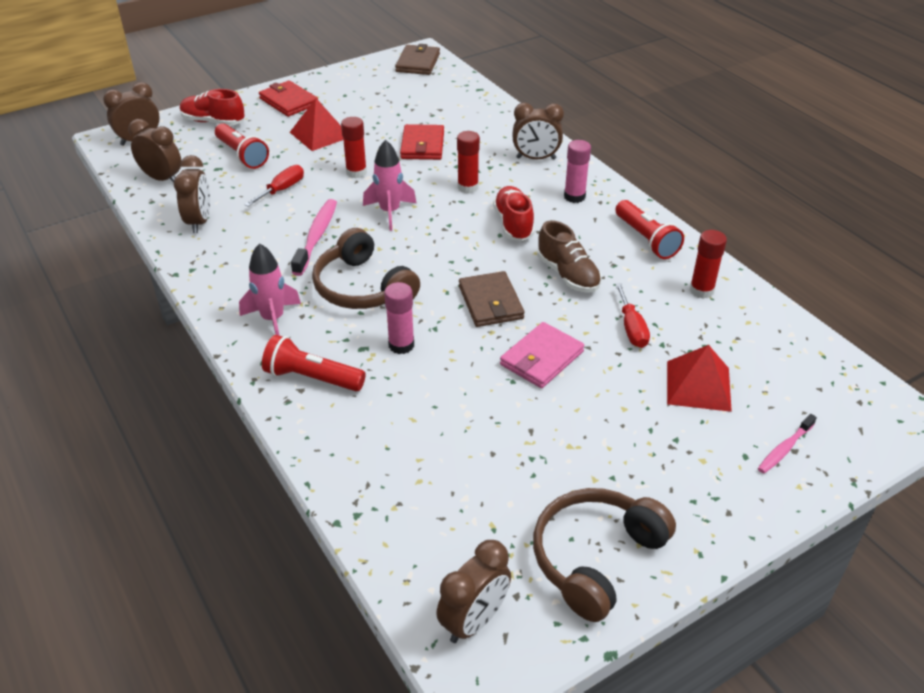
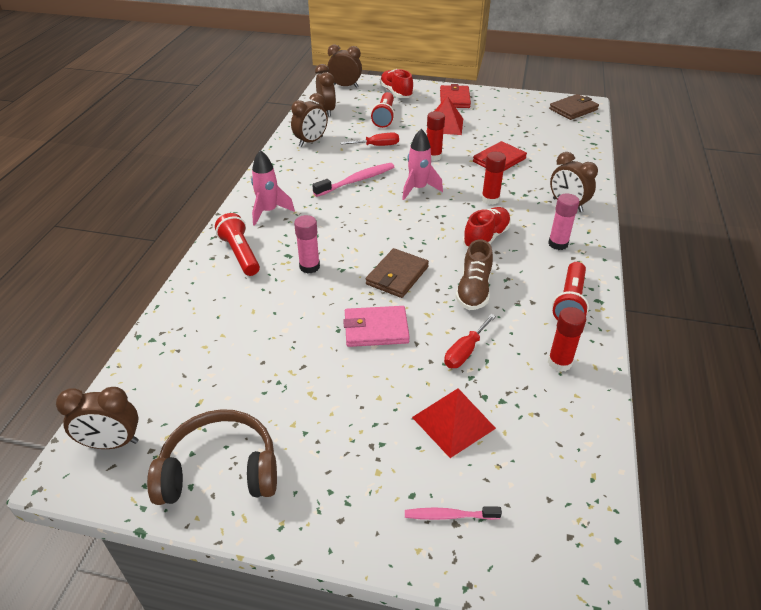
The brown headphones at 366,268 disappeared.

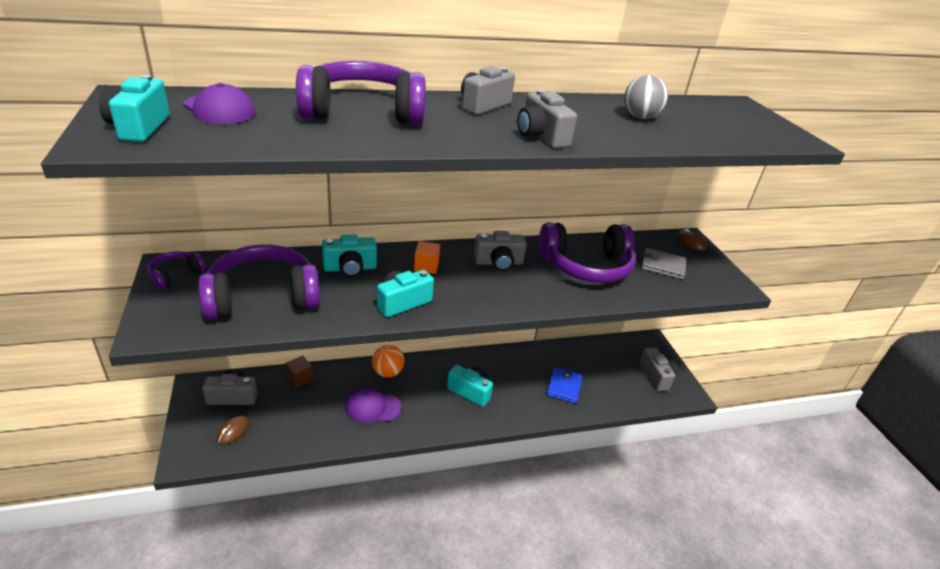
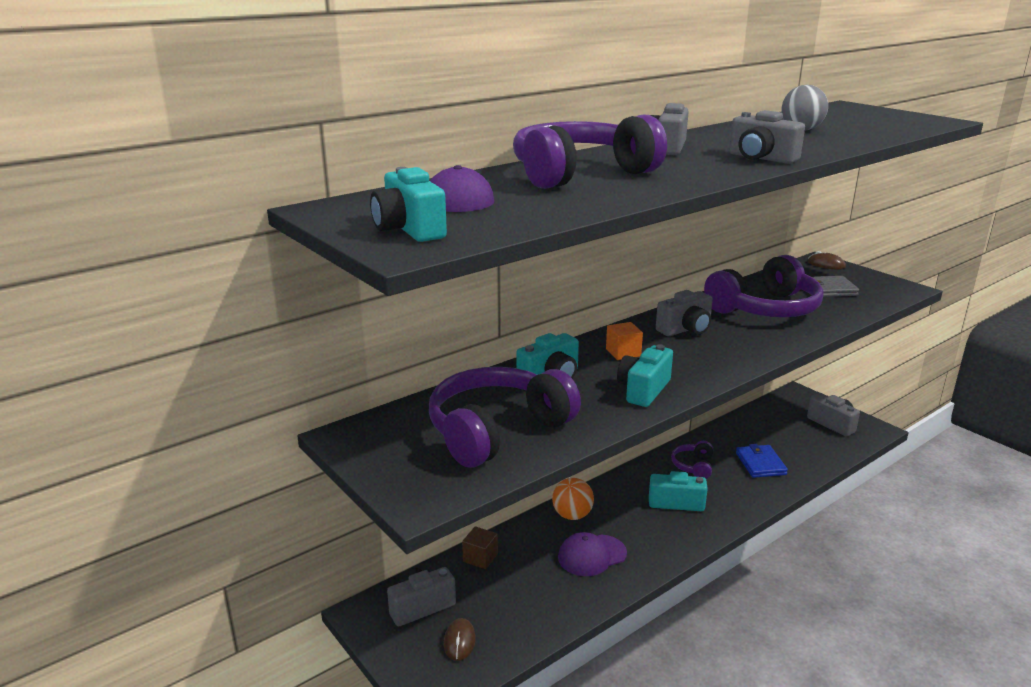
The purple headphones moved from 176,270 to 692,460.

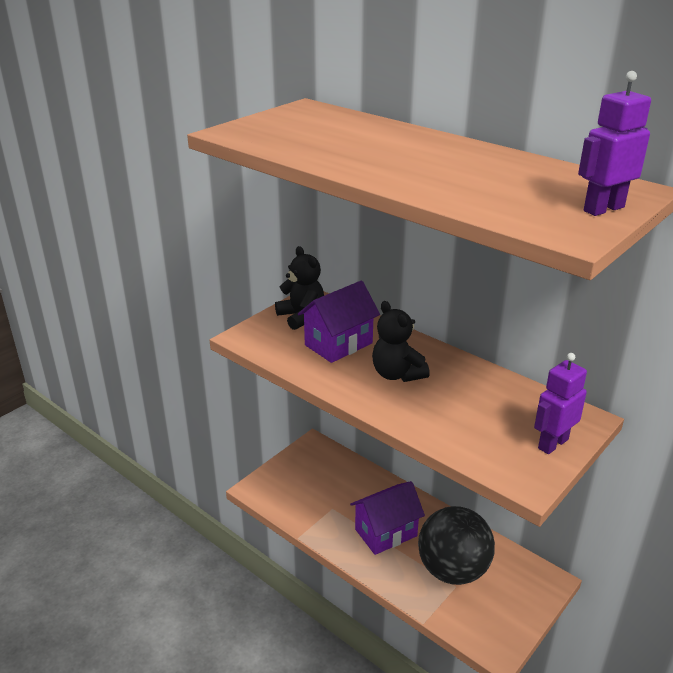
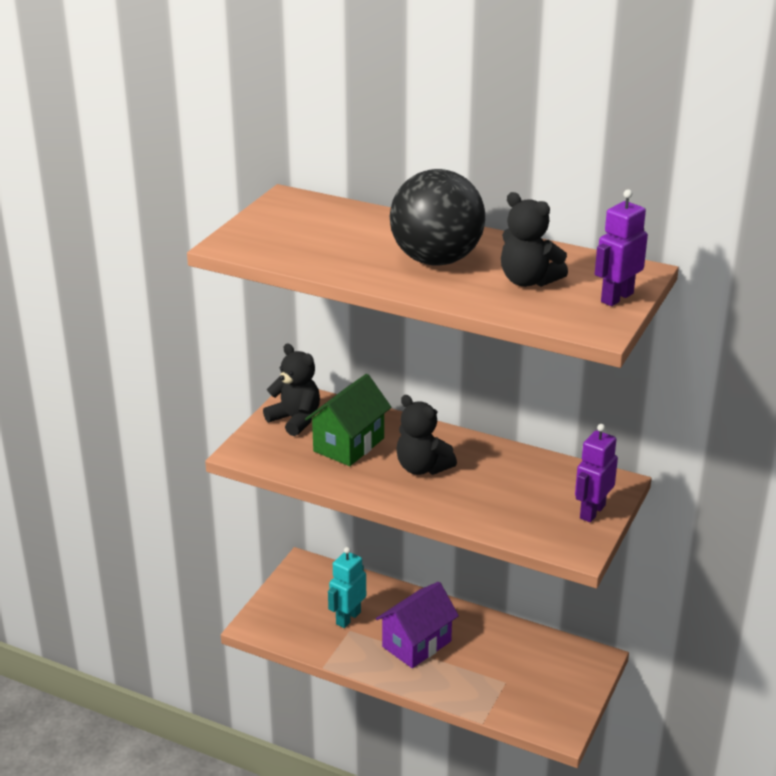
The purple house at 339,321 became the green house at 348,420.
The black ball moved from 456,545 to 437,217.
The turquoise robot at 347,587 appeared.
The black teddy bear at 534,239 appeared.

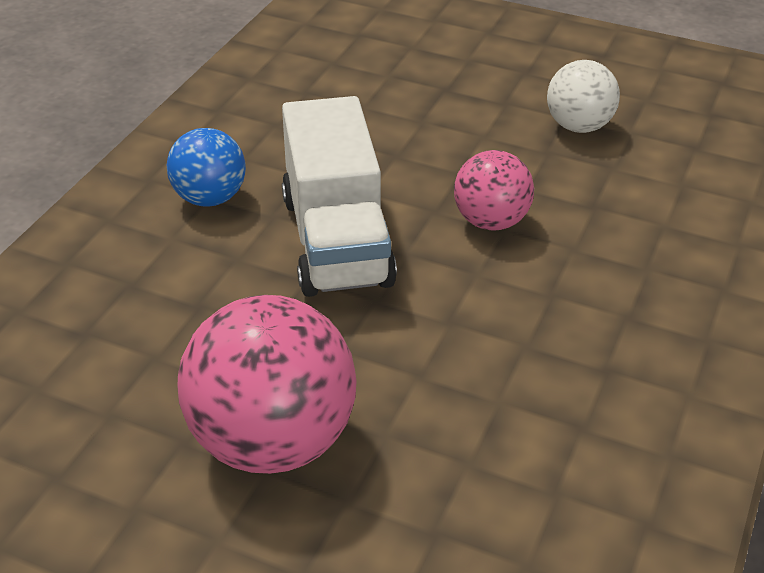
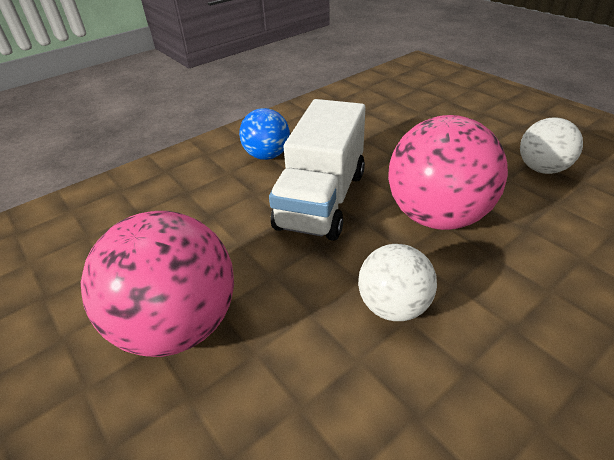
The pink ball at 494,190 changed to 1.75 times the size.
The white ball at 397,282 appeared.

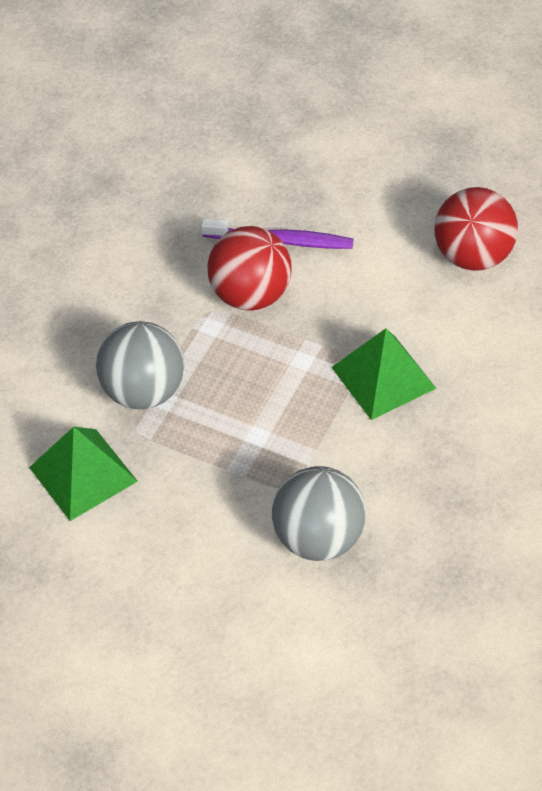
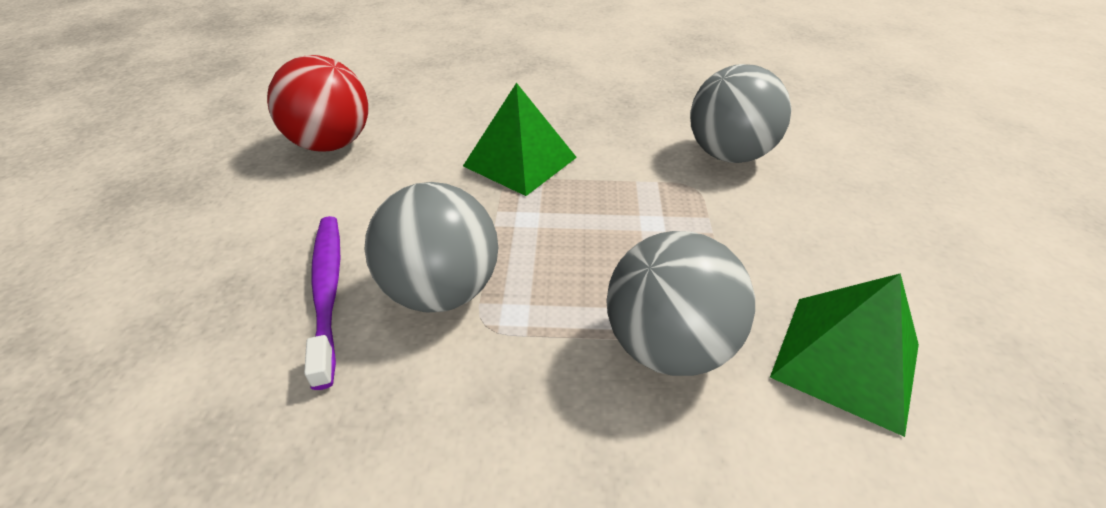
The red ball at 249,268 became the grey ball at 431,247.

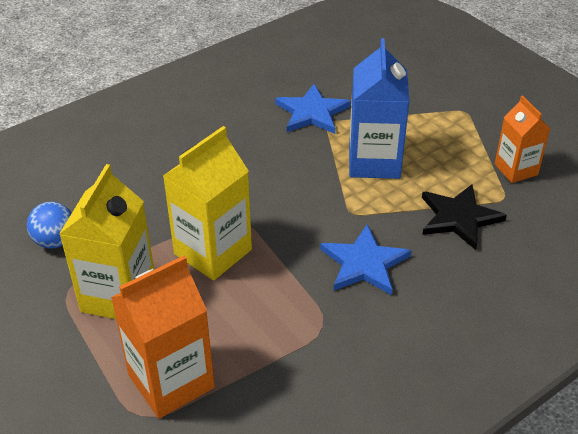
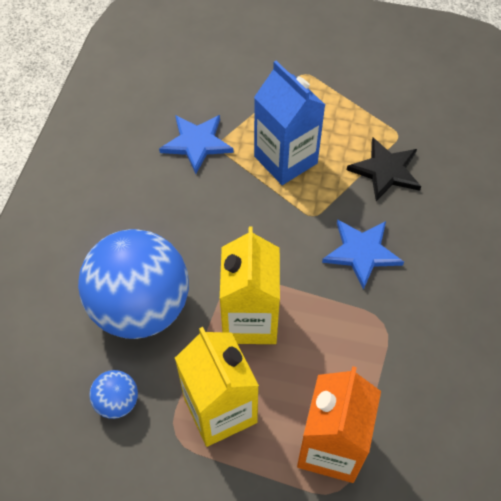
The orange carton at 523,139 disappeared.
The blue ball at 133,284 appeared.

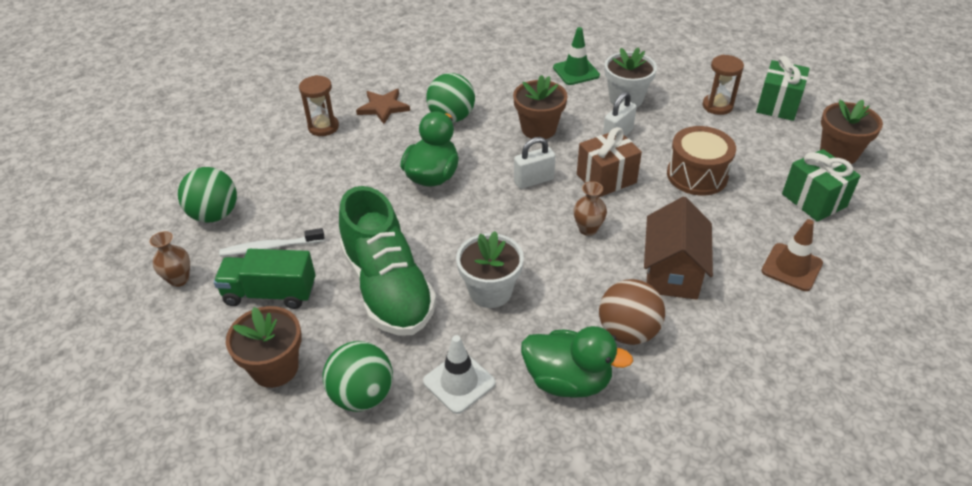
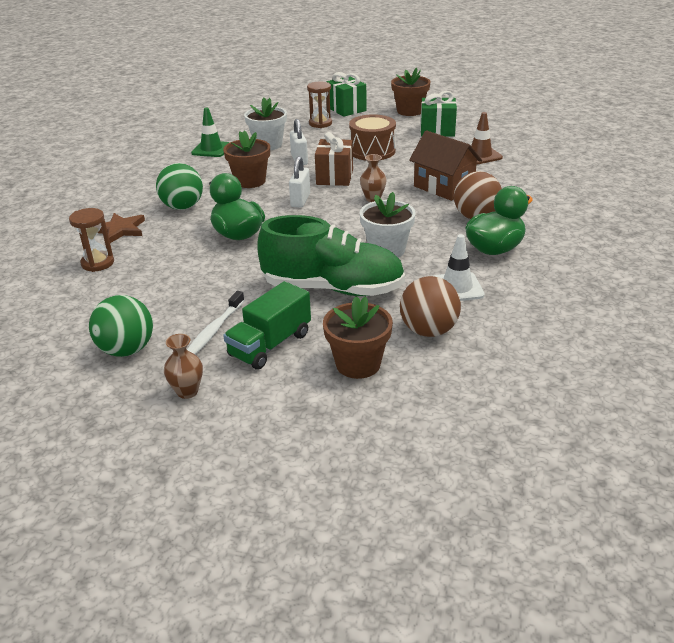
The green ball at 357,376 became the brown ball at 430,306.

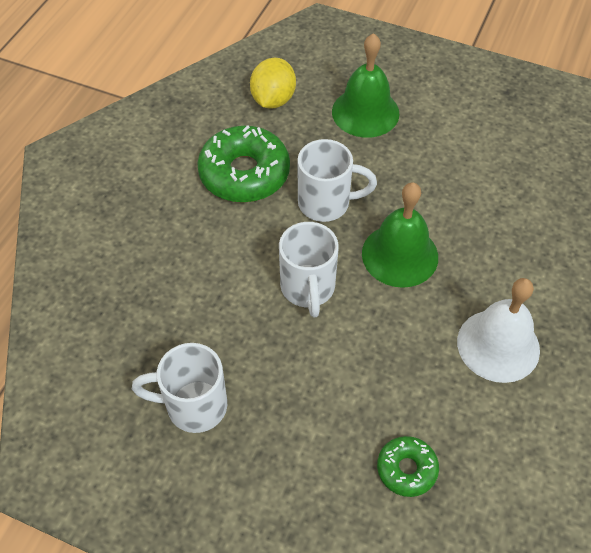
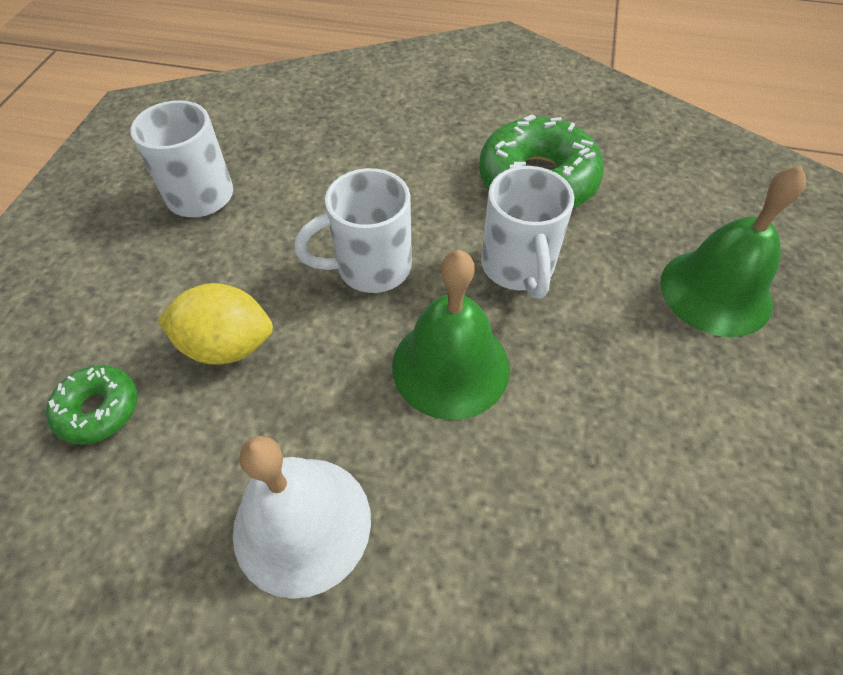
The yellow lemon moved from 273,83 to 215,324.

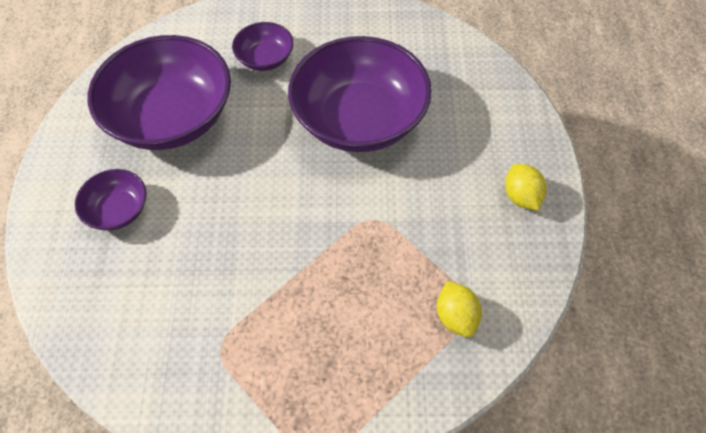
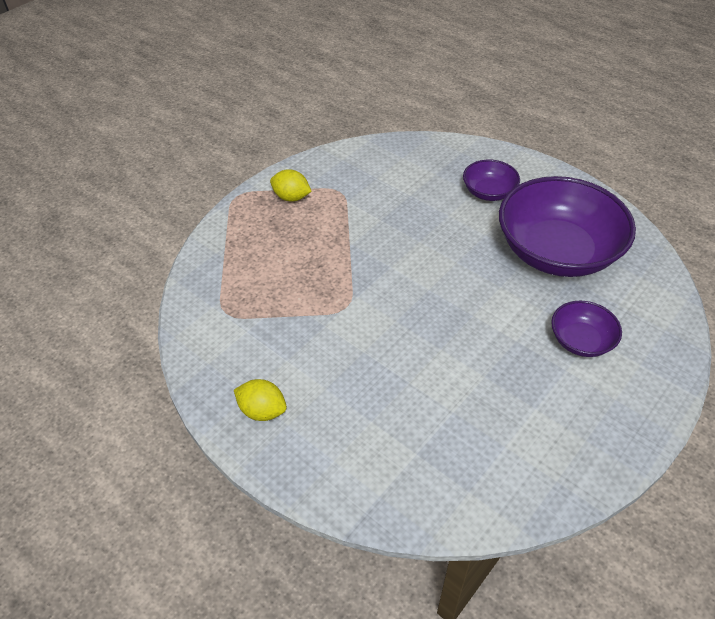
The purple bowl at 360,94 disappeared.
The yellow lemon moved from 459,309 to 291,185.

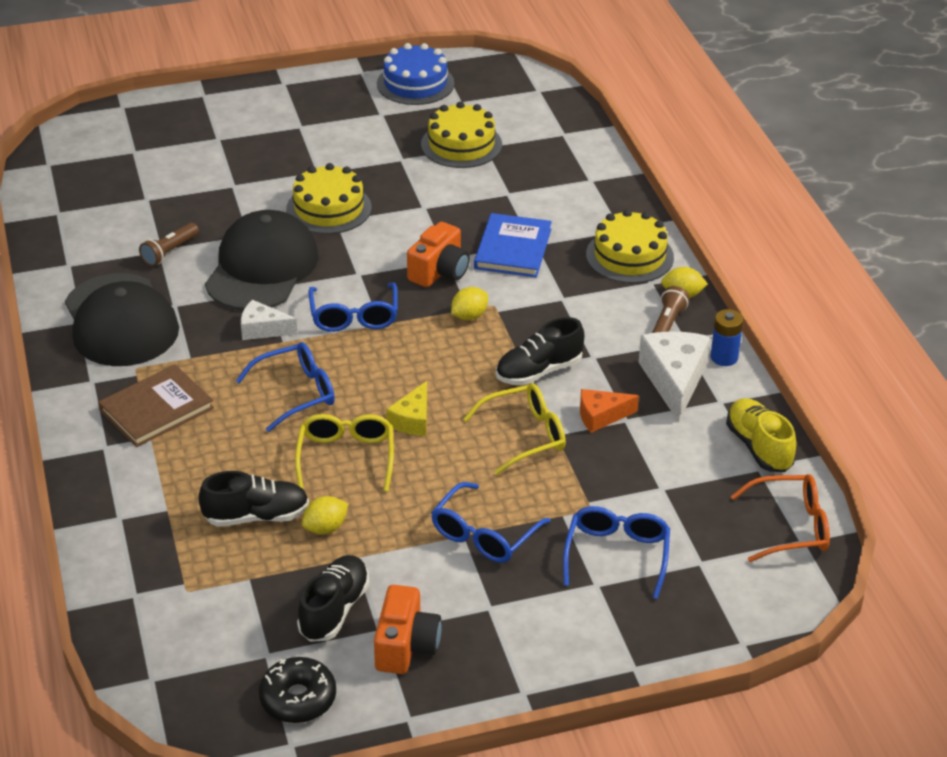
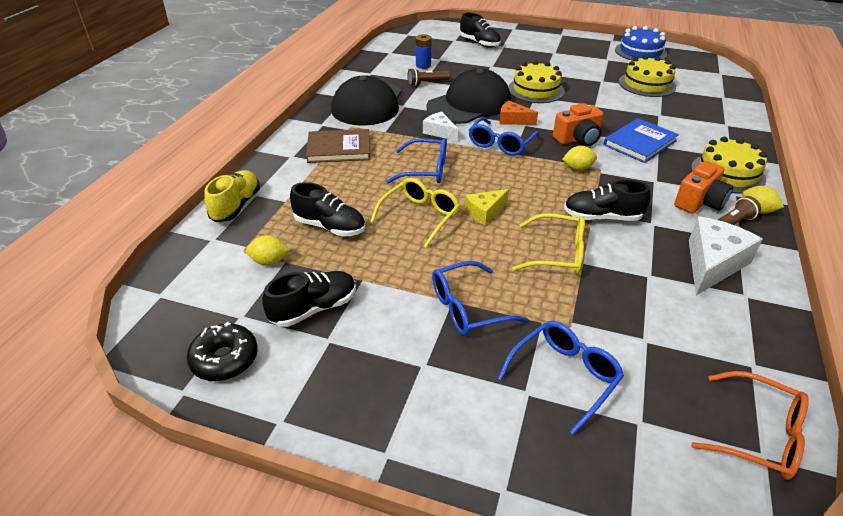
The yellow lemon moved from 325,515 to 268,250.
The orange camera moved from 408,629 to 703,187.
The orange cheese moved from 609,411 to 519,112.
The blue battery moved from 726,337 to 424,51.
The yellow shoe moved from 761,435 to 232,196.
The black shoe at 480,30 appeared.

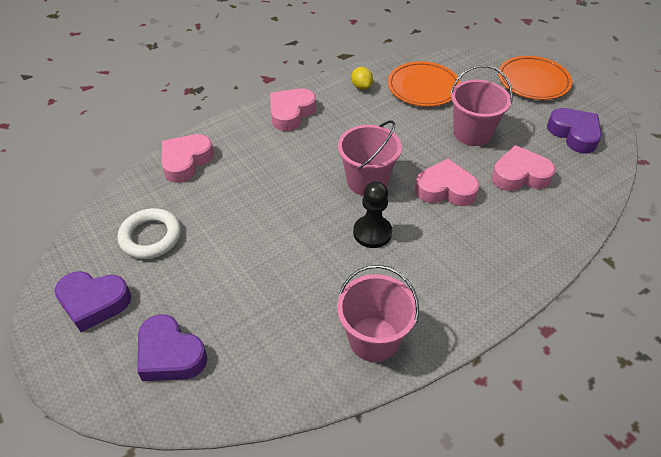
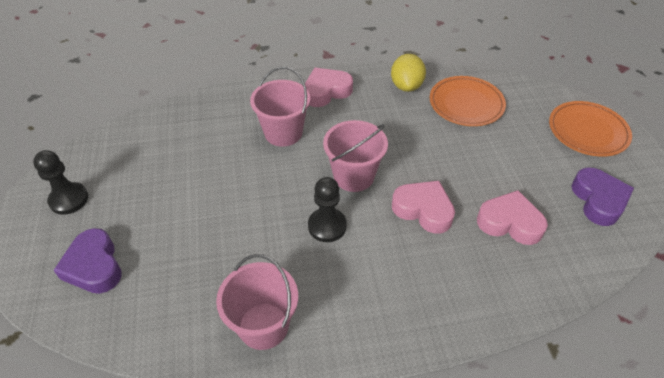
The purple heart at 93,301 was replaced by the black pawn at 60,182.
The white ring at 149,233 disappeared.
The pink heart at 187,158 disappeared.
The yellow lemon at 362,78 changed to 1.63 times the size.
The pink bucket moved from 481,105 to 280,106.

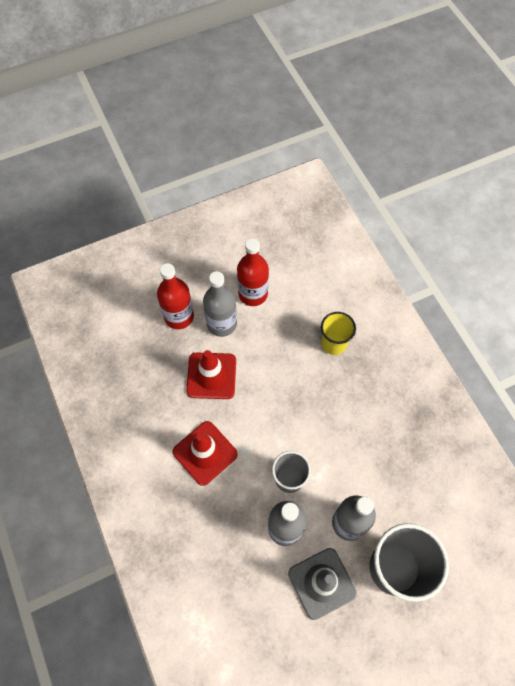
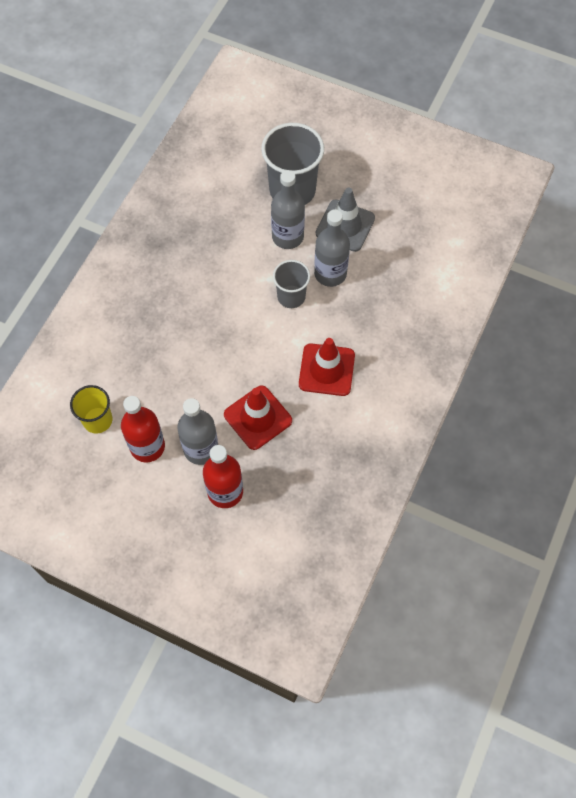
The yellow cup moved from 338,333 to 91,409.

